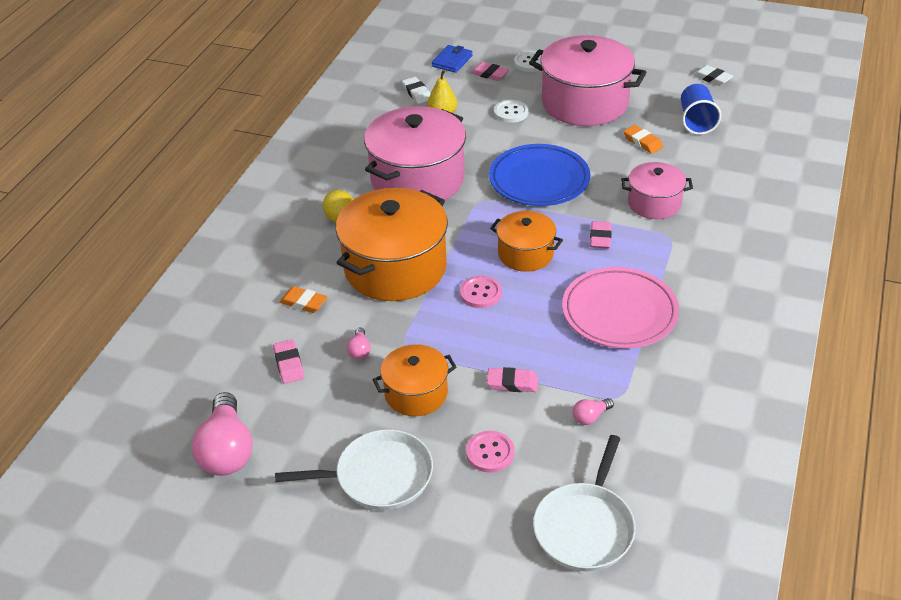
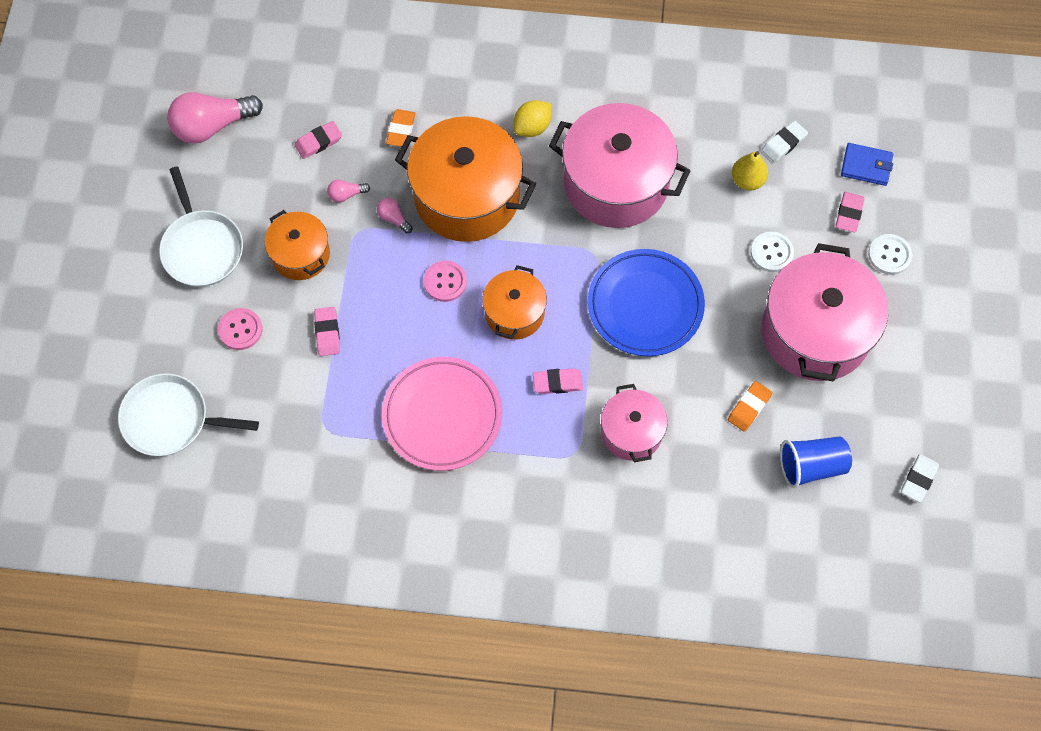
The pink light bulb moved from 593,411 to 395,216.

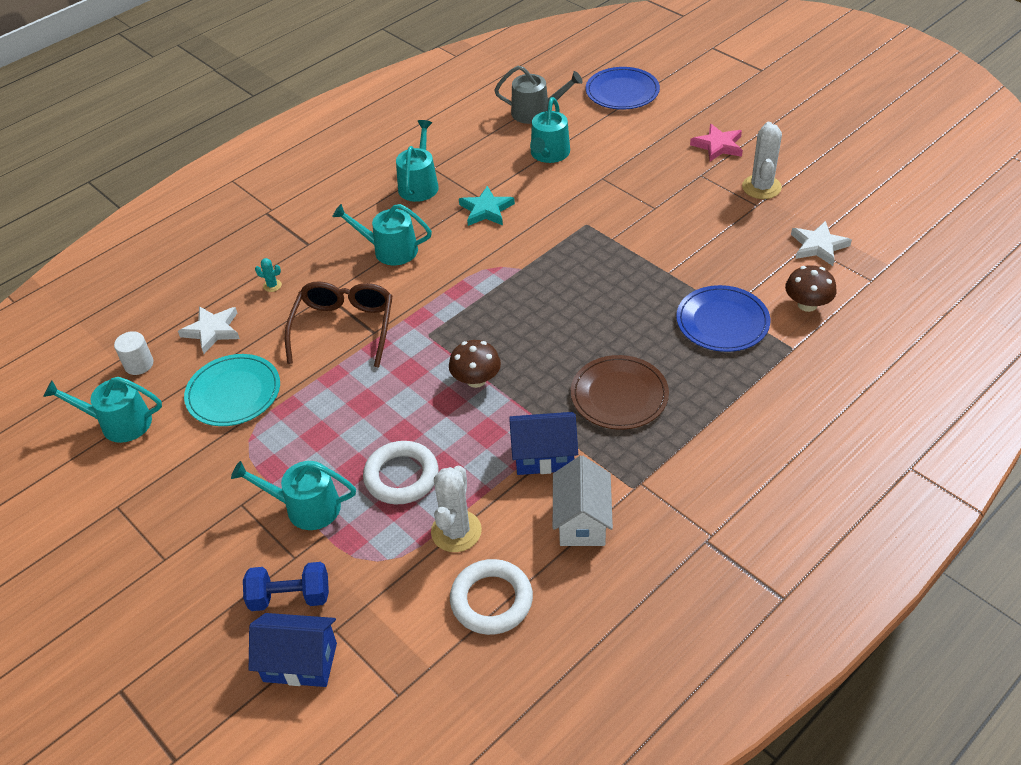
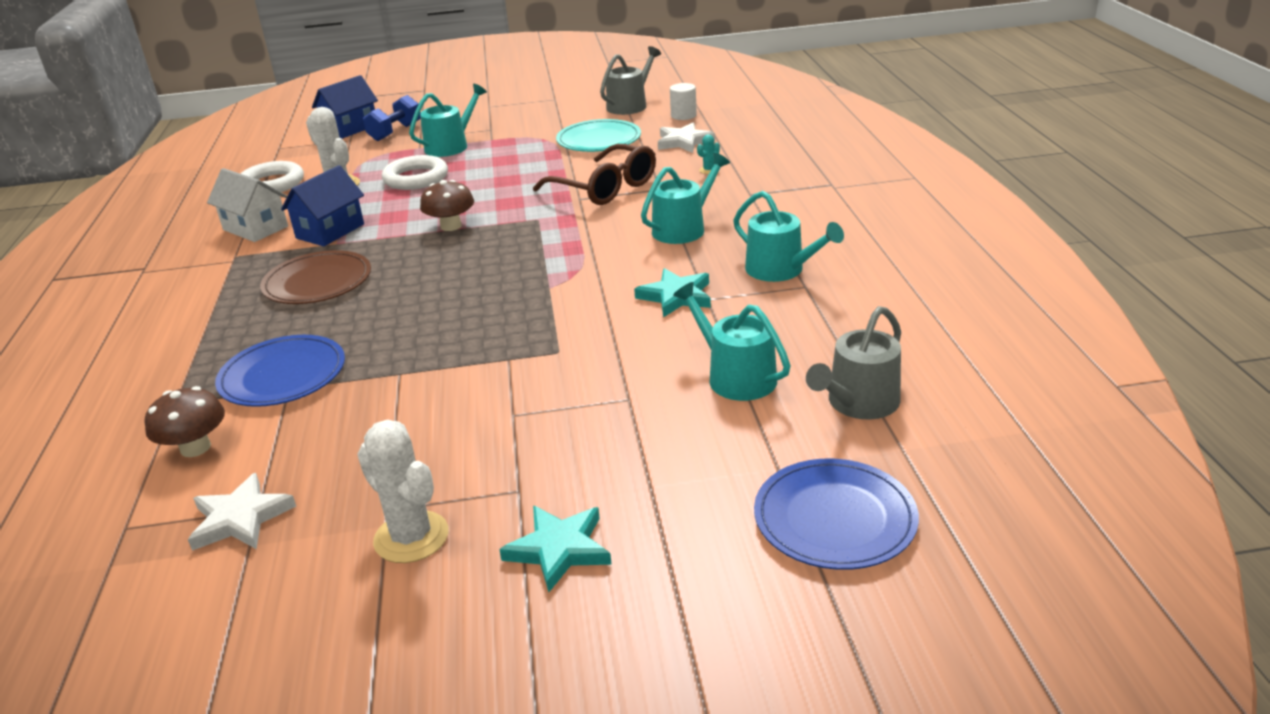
The turquoise watering can at 102,410 became the grey watering can at 630,80.
The pink star at 716,143 became the turquoise star at 555,549.

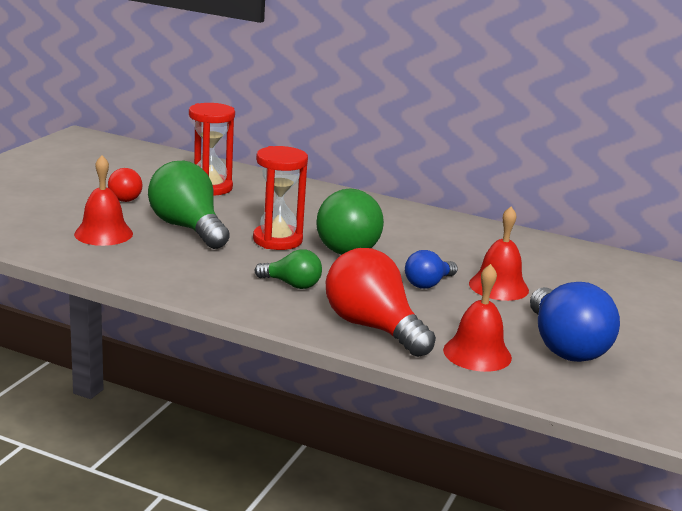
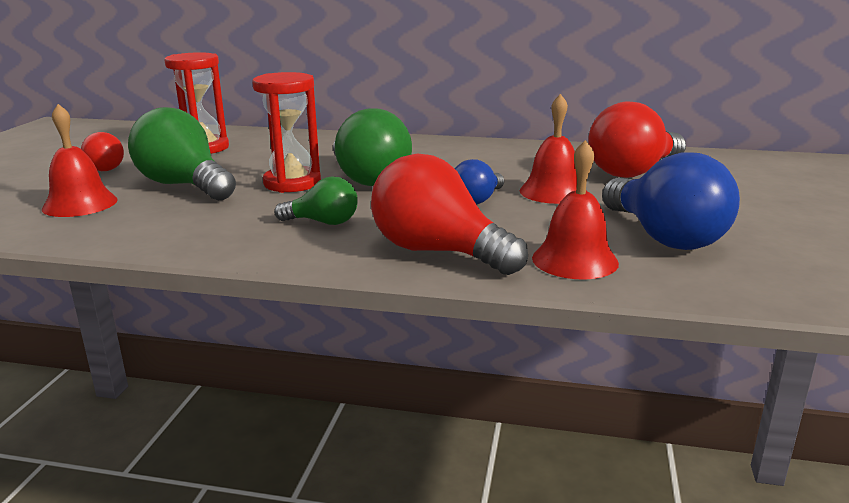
The red light bulb at 637,139 appeared.

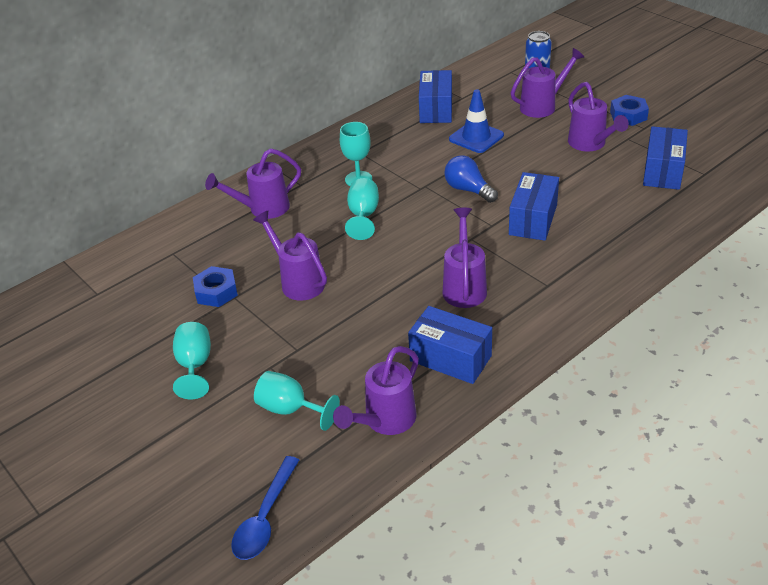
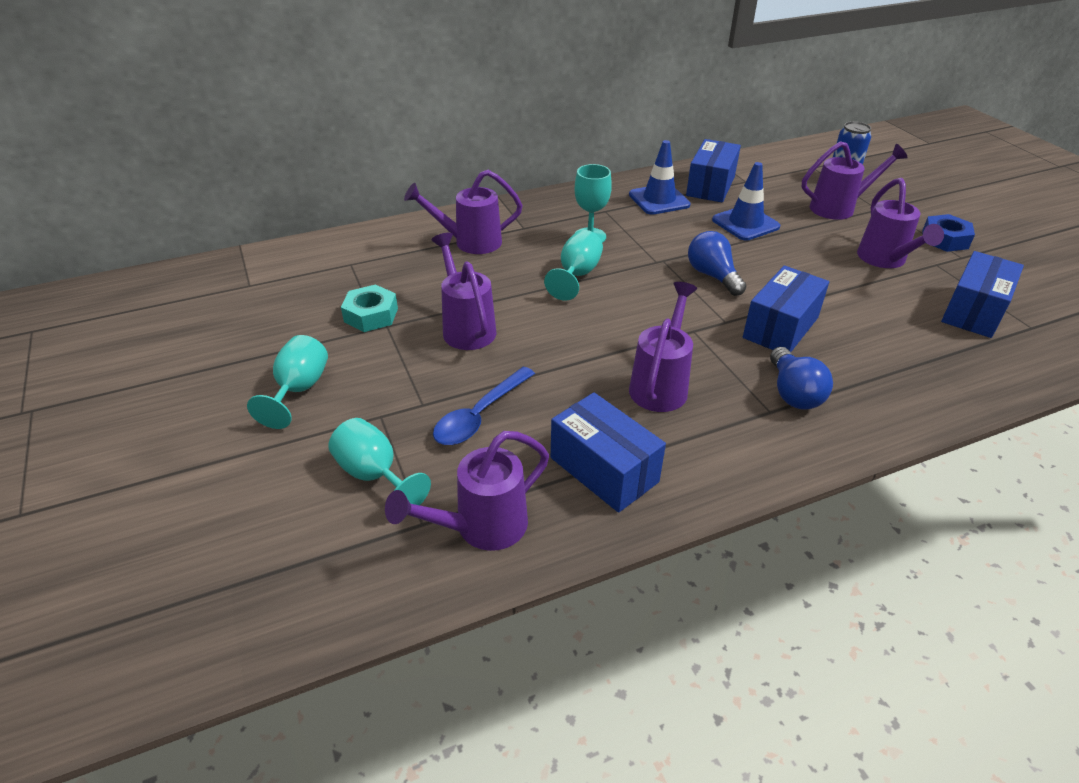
The blue nut at 215,286 became the turquoise nut at 369,308.
The blue spoon moved from 265,508 to 484,406.
The blue traffic cone at 660,177 appeared.
The blue light bulb at 801,378 appeared.

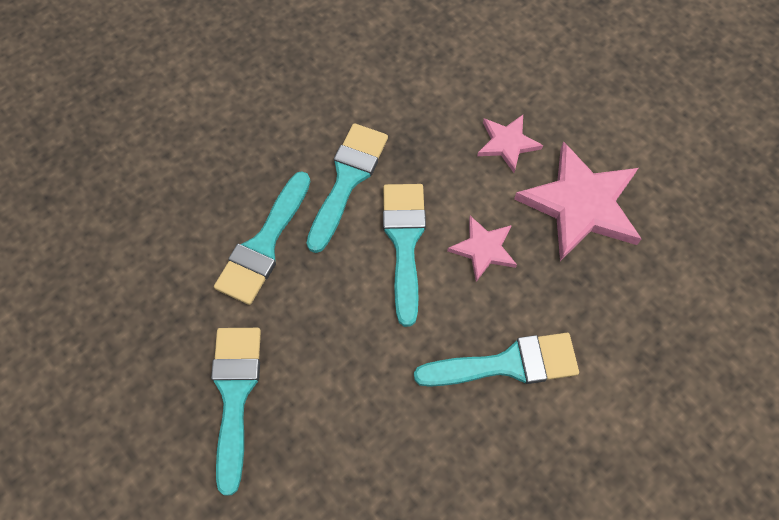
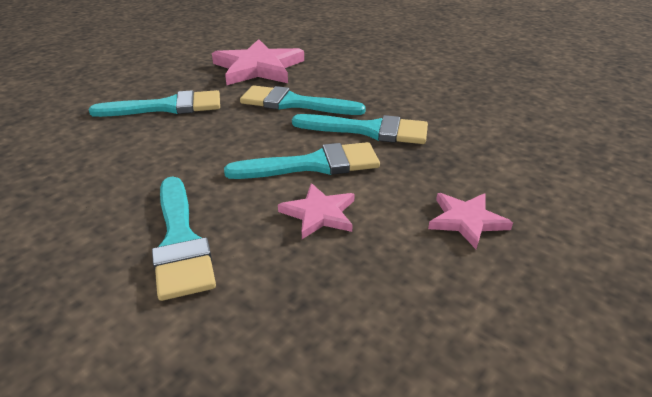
The pink star moved from 578,201 to 258,62.

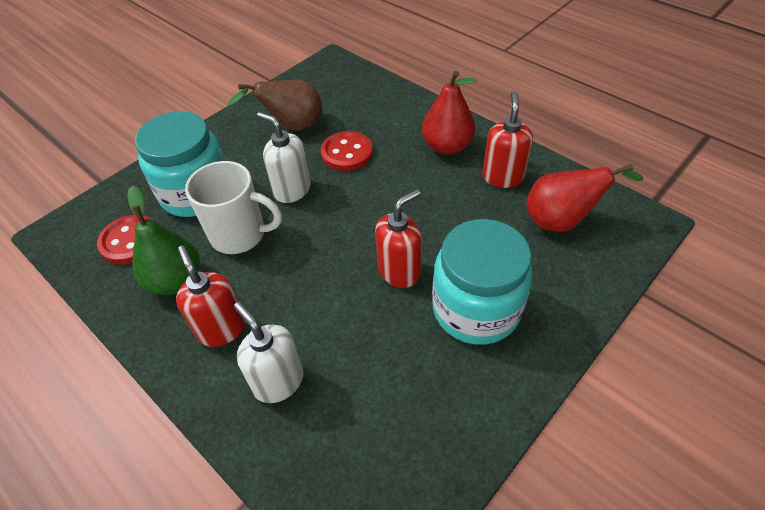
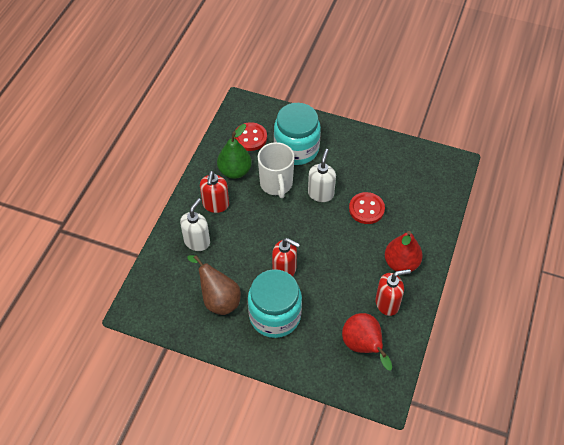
The red soap dispenser at 211,296 turned 150 degrees clockwise.
The brown pear moved from 275,105 to 214,285.

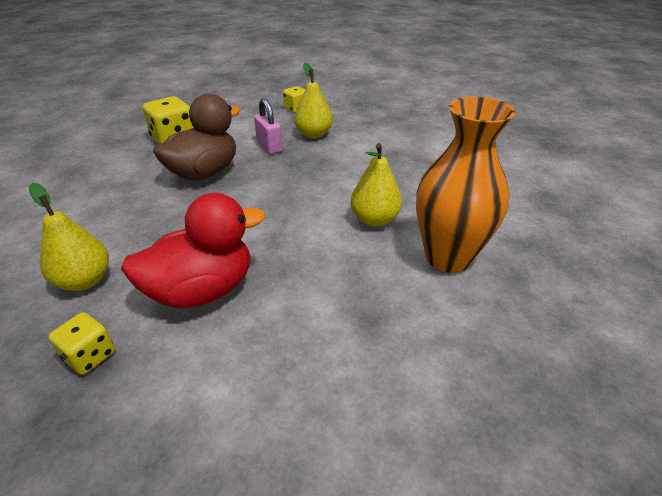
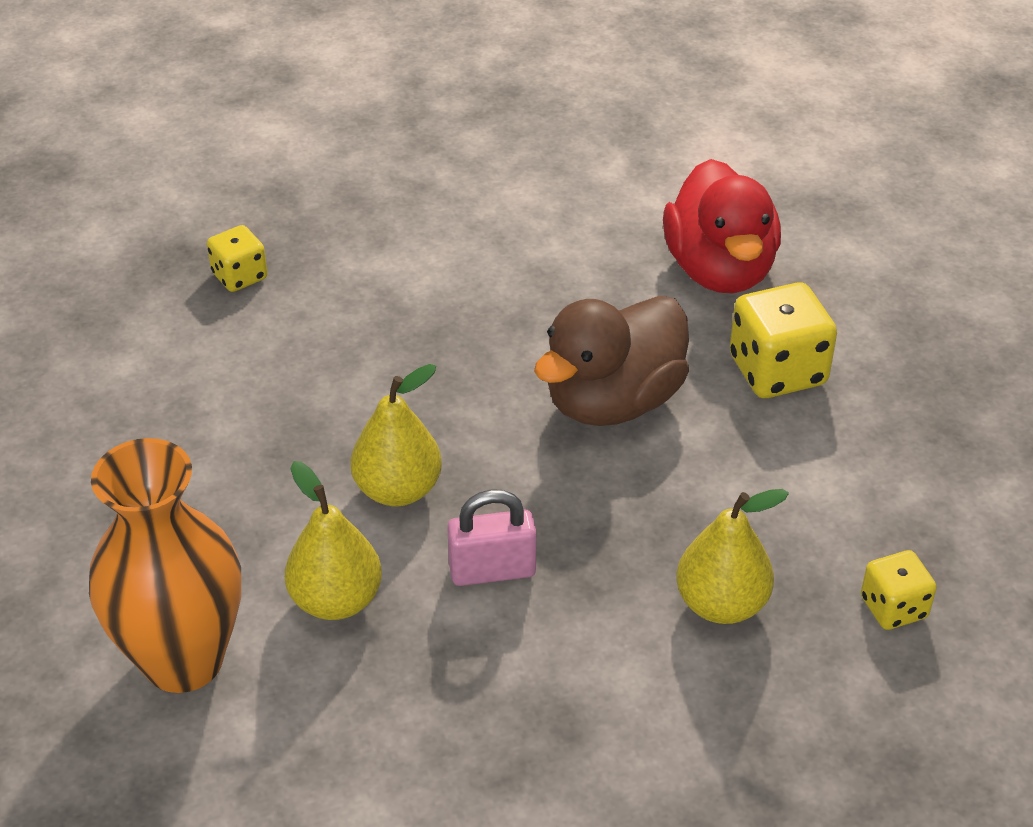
The yellow pear moved from 69,237 to 396,435.
The red duck moved from 193,250 to 722,226.
The brown duck at 197,137 turned 75 degrees clockwise.
The pink padlock moved from 268,126 to 492,538.

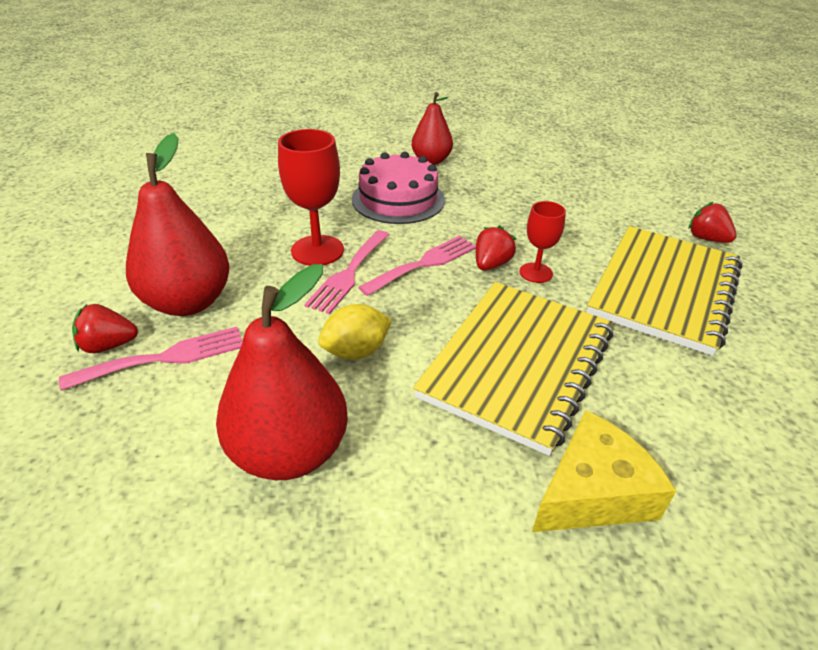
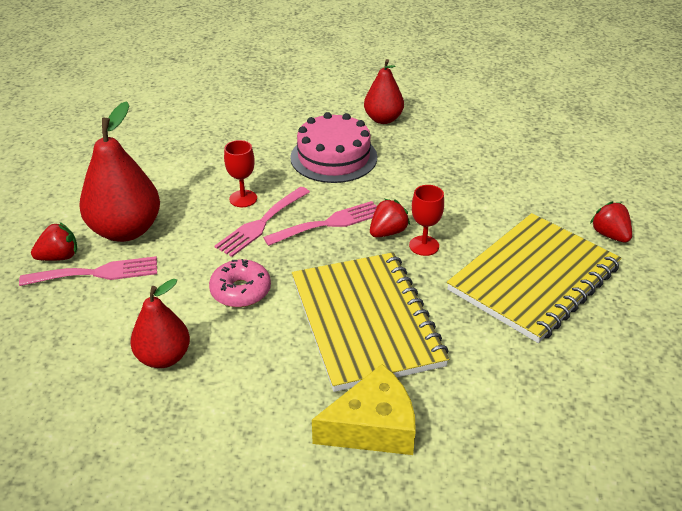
The red strawberry at 105,328 turned 150 degrees clockwise.
The red pear at 282,372 changed to 0.63 times the size.
The red goblet at 311,197 changed to 0.60 times the size.
The yellow lemon at 355,331 was replaced by the pink donut at 240,283.
The yellow notebook at 513,369 turned 60 degrees counterclockwise.

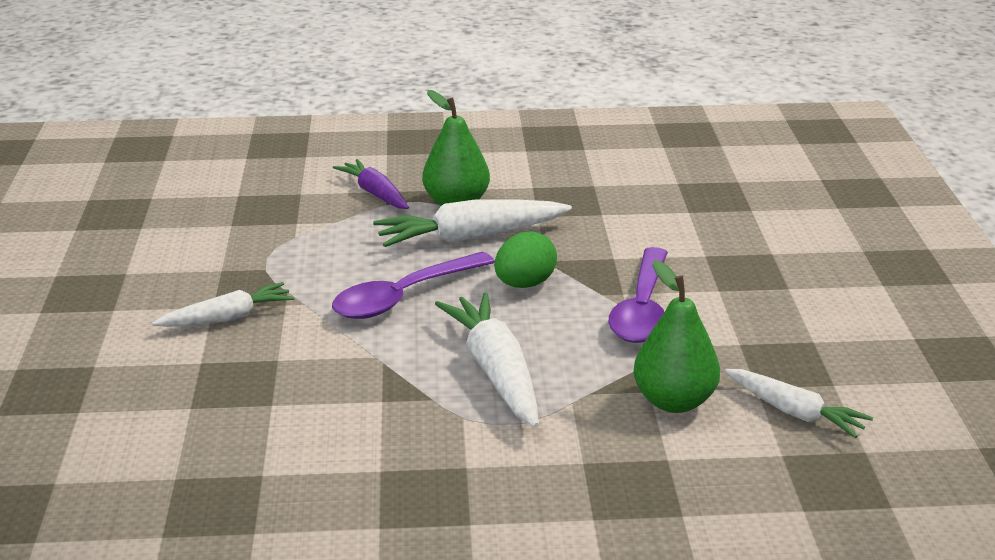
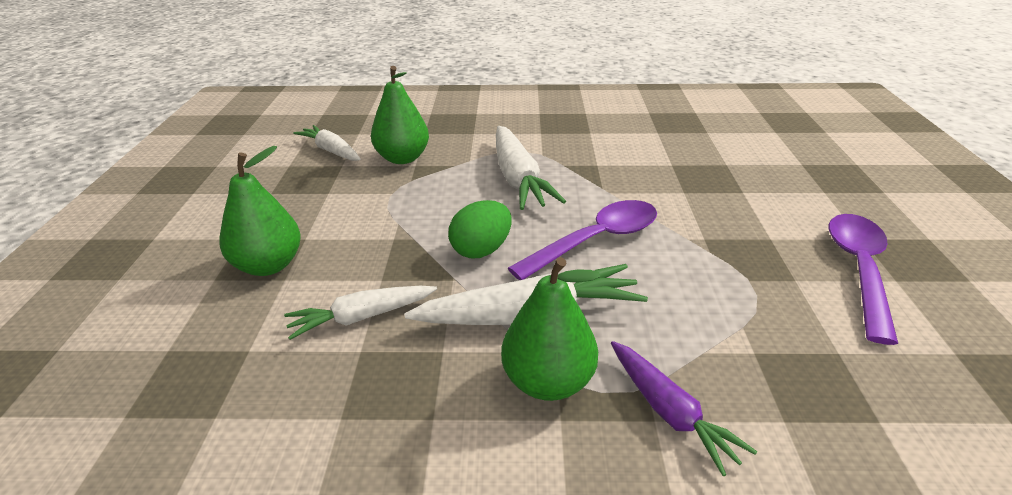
The white carrot moved from 223,304 to 360,313.
The purple spoon moved from 638,295 to 863,279.
The green pear at 260,211 appeared.

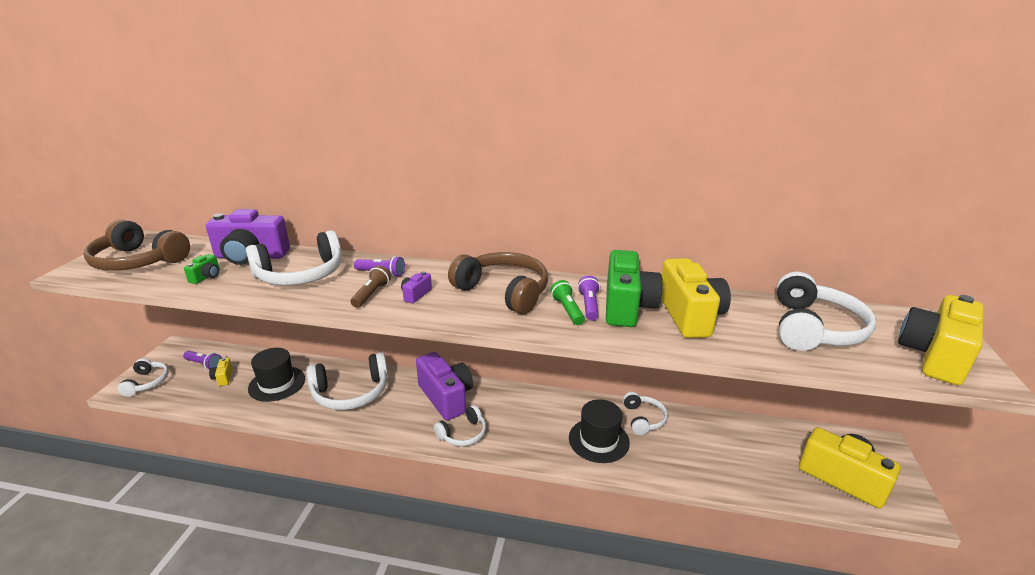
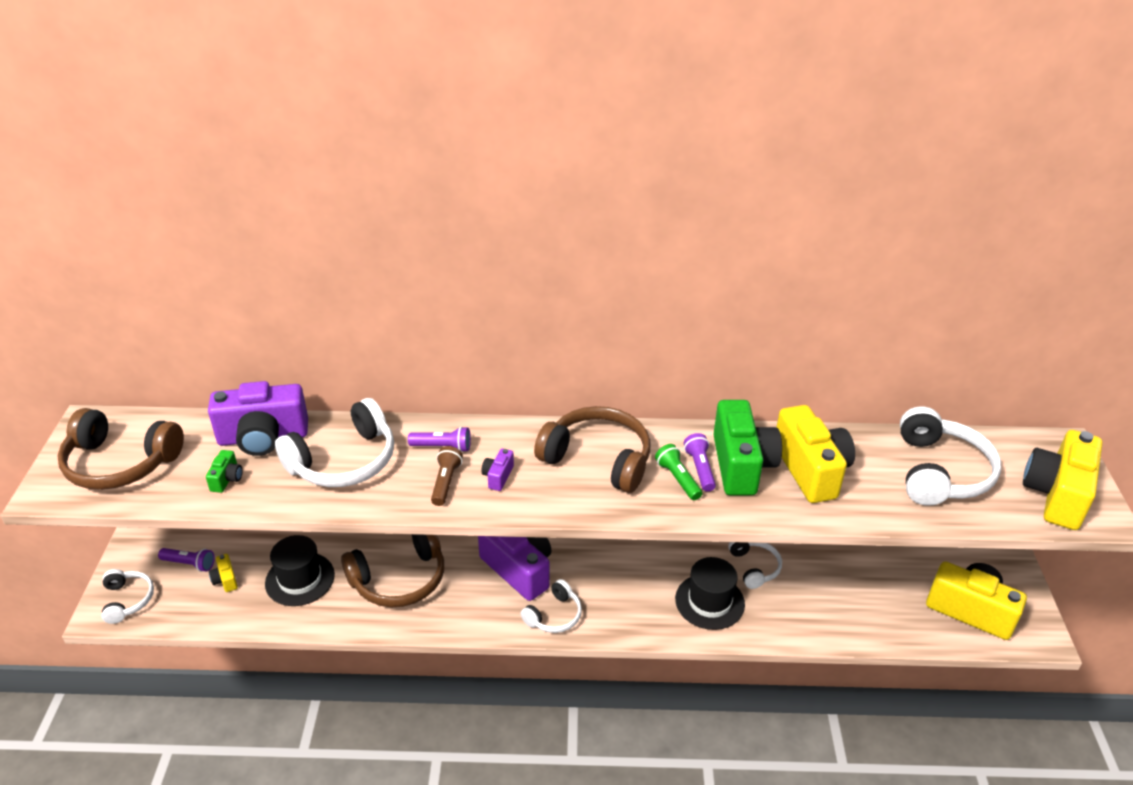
The white headphones at 347,381 became the brown headphones at 392,570.

